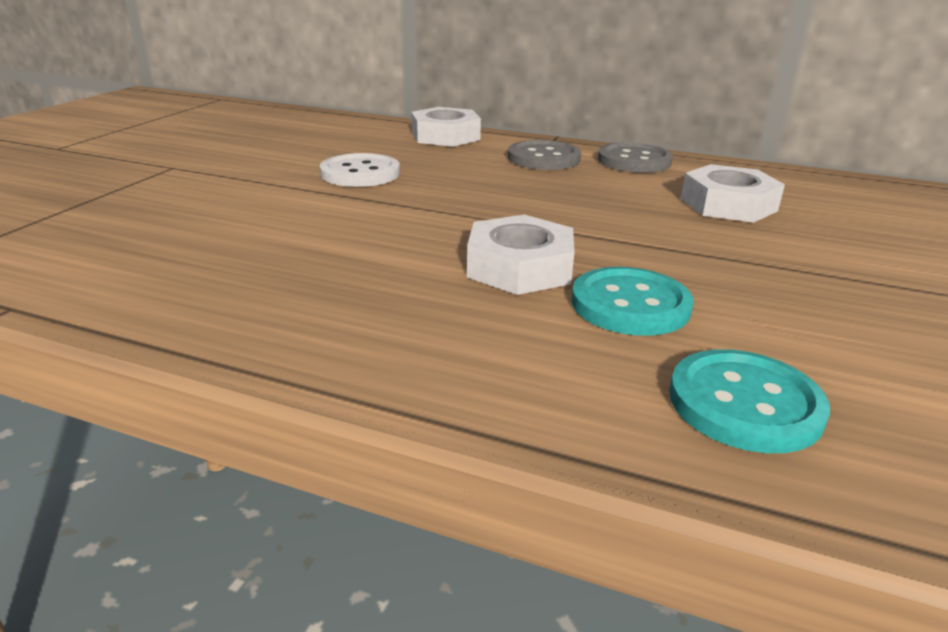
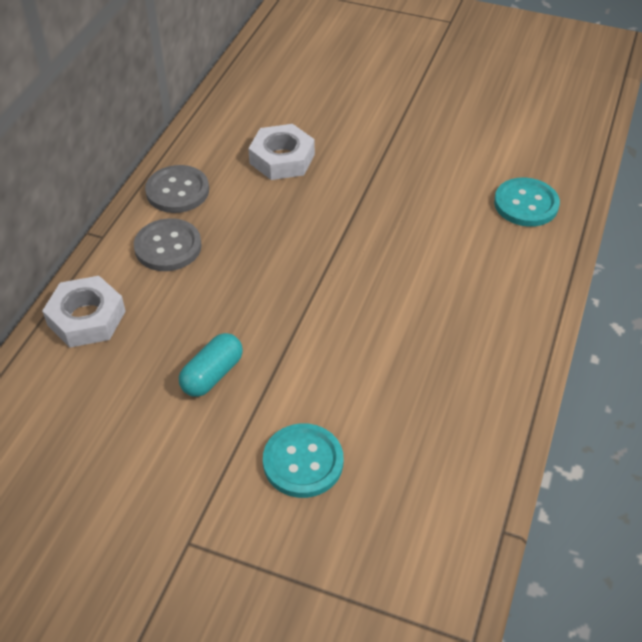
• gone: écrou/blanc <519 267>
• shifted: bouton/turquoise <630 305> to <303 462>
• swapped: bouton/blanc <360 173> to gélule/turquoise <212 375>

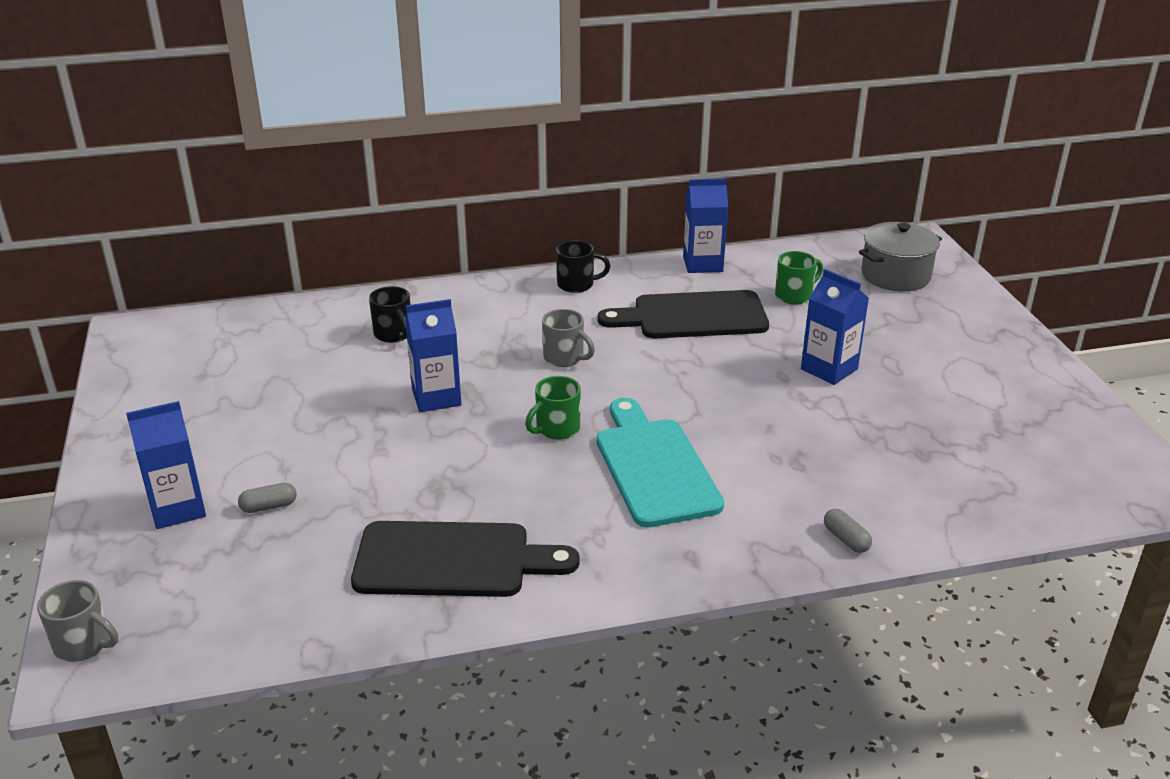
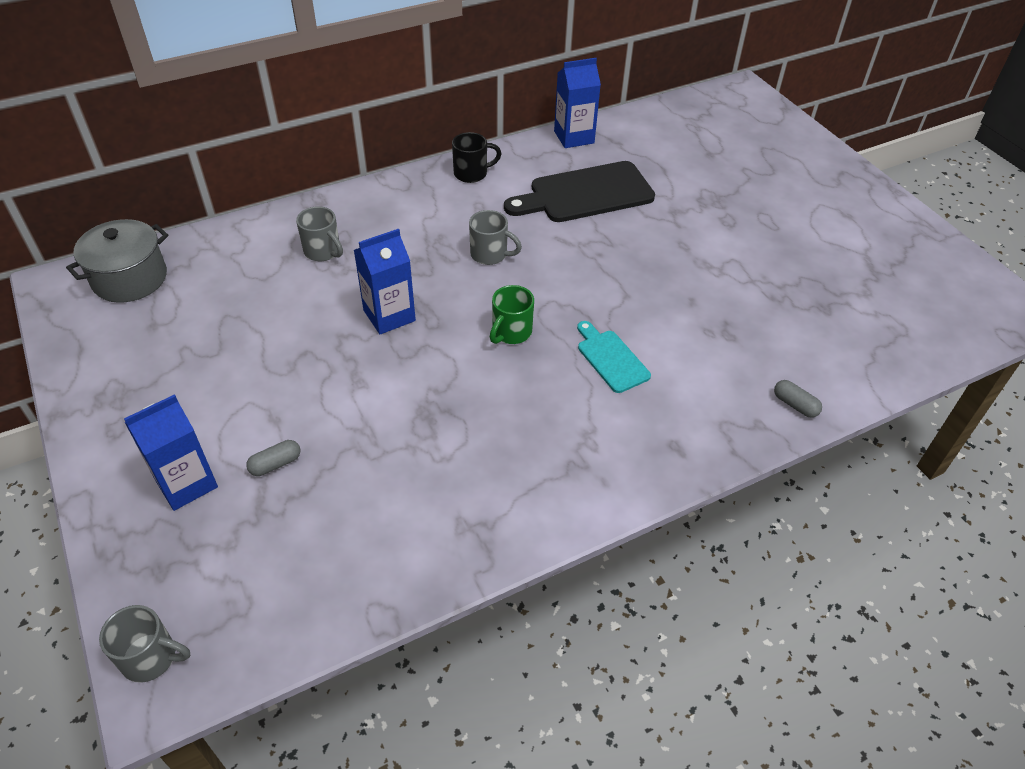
• gone: planche à découper/noir <452 560>
• gone: tasse/vert <795 295>
• gone: brique de lait/bleu <829 369>
• shifted: marmite/gris <895 275> to <130 278>
• repainted: tasse/noir <394 334> to tasse/gris <323 251>
• scaled: planche à découper/turquoise <654 467> = <611 358> x0.54

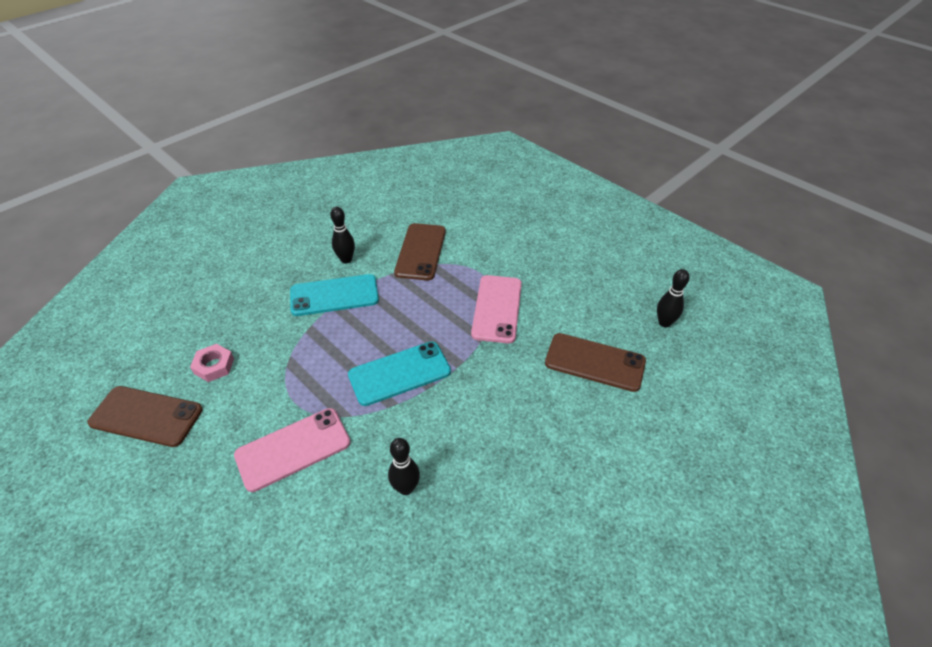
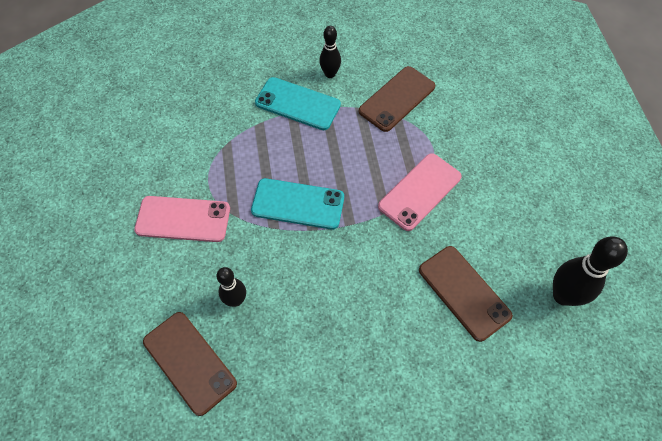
• gone: écrou/rose <214 366>
• shifted: téléphone/marron <146 416> to <189 362>
• scaled: quille/noir <664 323> = <563 295> x1.62

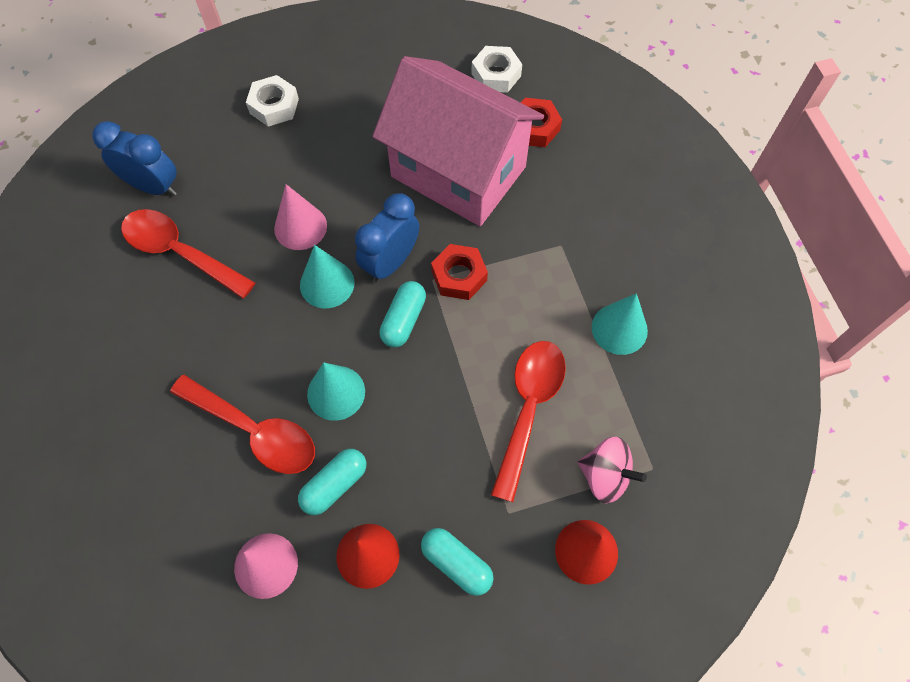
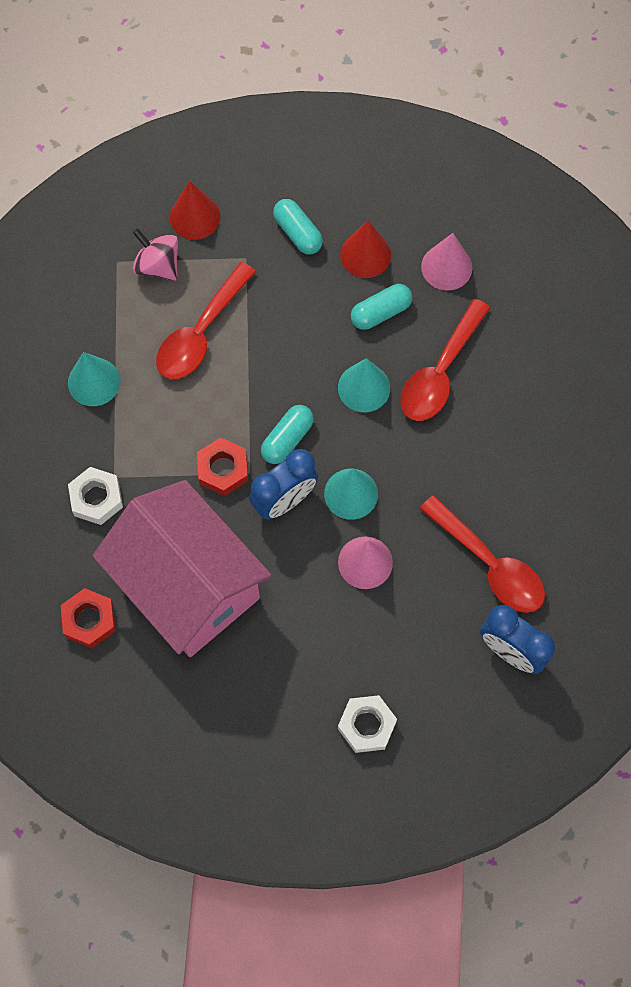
• shifted: écrou/blanc <496 75> to <96 498>
• rotated: cuillère/rouge <255 431> = <440 372> 105 degrees counterclockwise

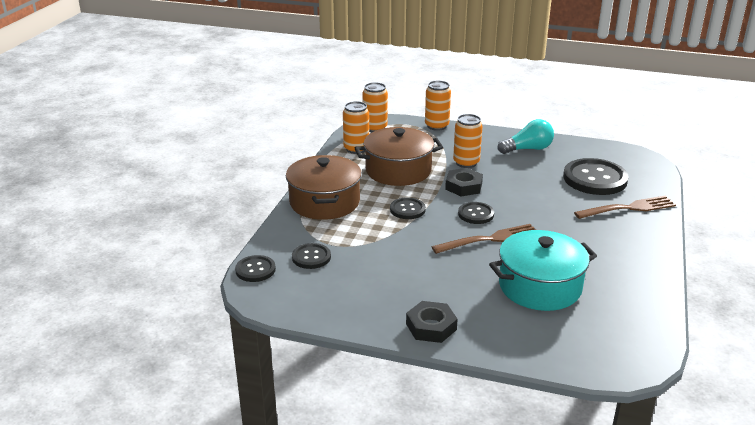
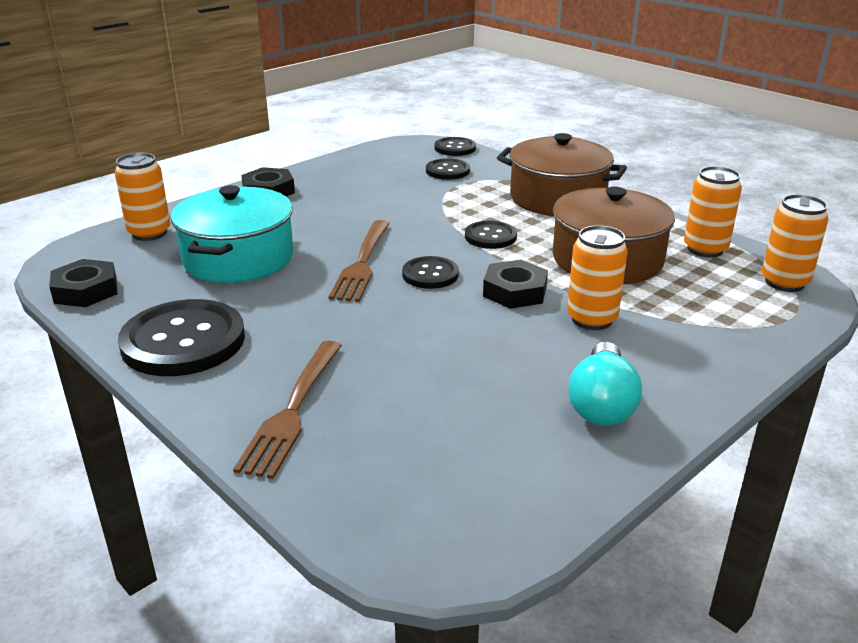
• new: écrou/noir <86 290>
• shifted: canette/orange <436 126> to <149 233>
• shifted: bouton/noir <595 179> to <183 341>

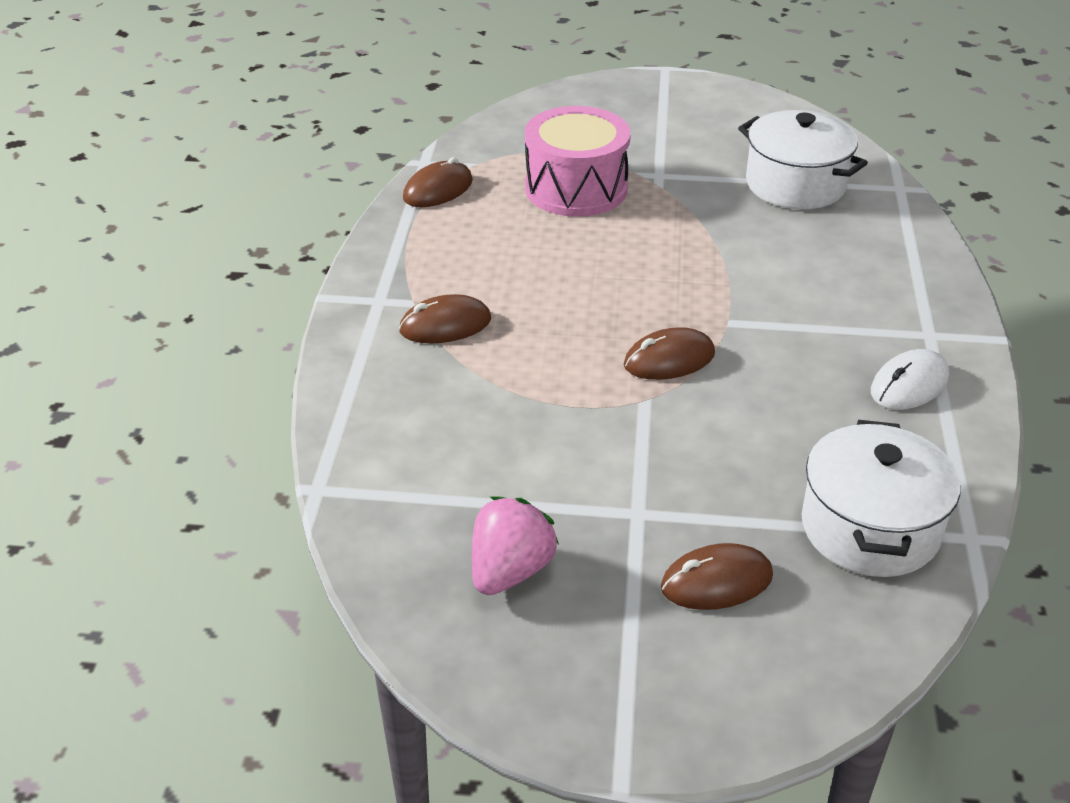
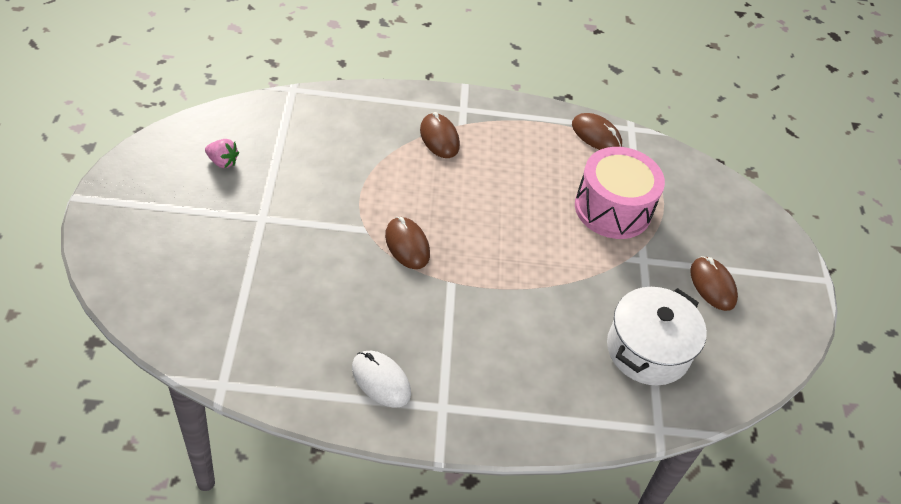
• gone: marmite/blanc <870 528>
• shifted: souris/marron <716 581> to <712 285>
• scaled: fraise/rose <510 571> = <222 162> x0.63

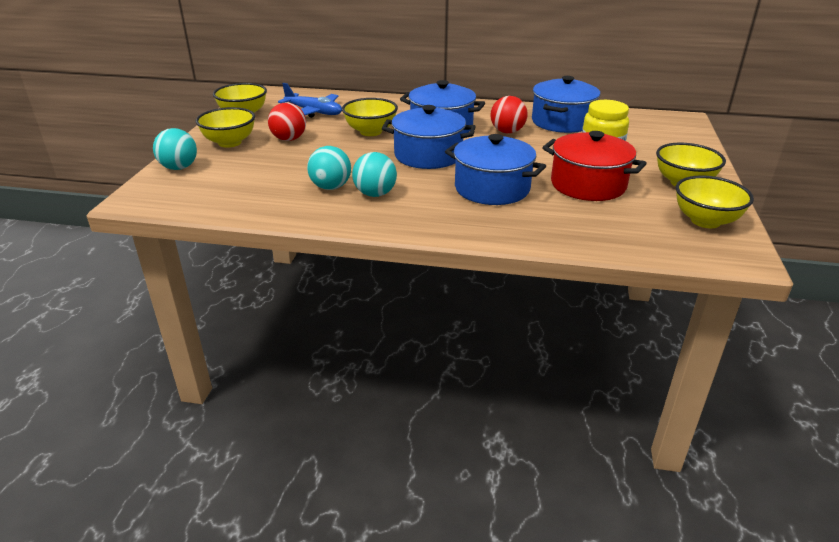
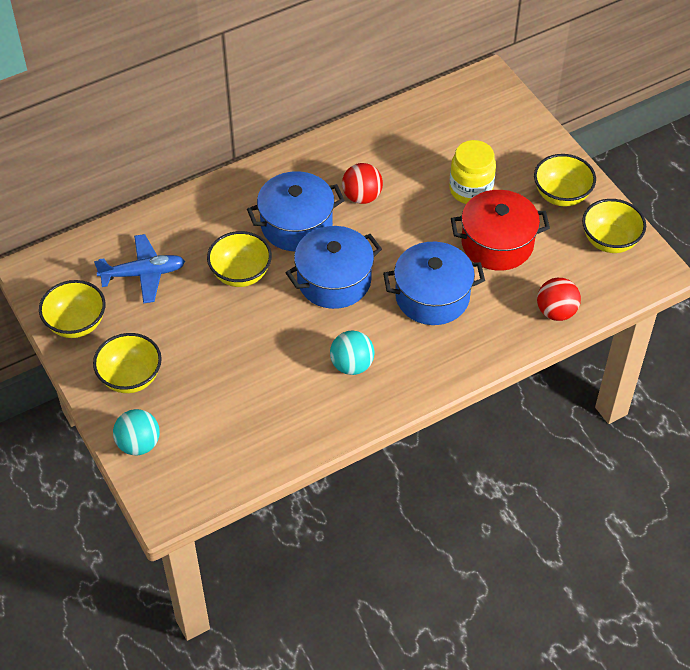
• gone: balle/turquoise <331 187>
• gone: marmite/bleu <562 122>
• shifted: balle/rouge <289 139> to <556 312>

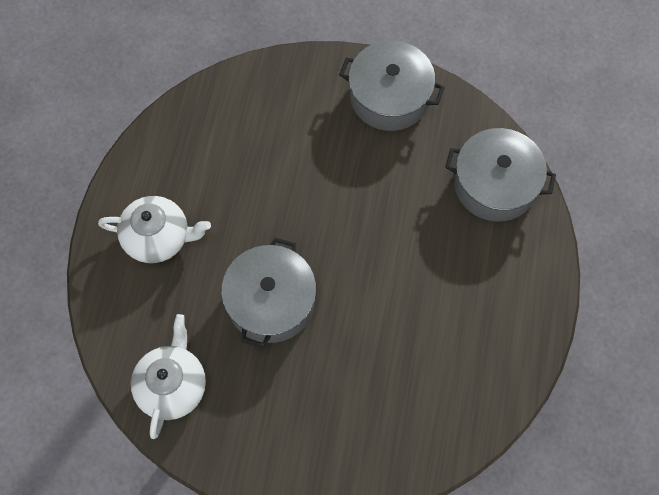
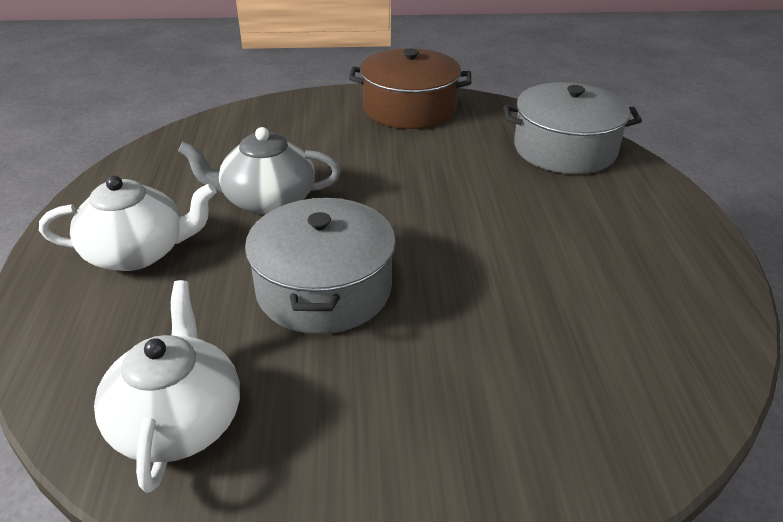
• new: théière/gris <267 200>
• repainted: marmite/gris <389 97> to marmite/marron <409 108>

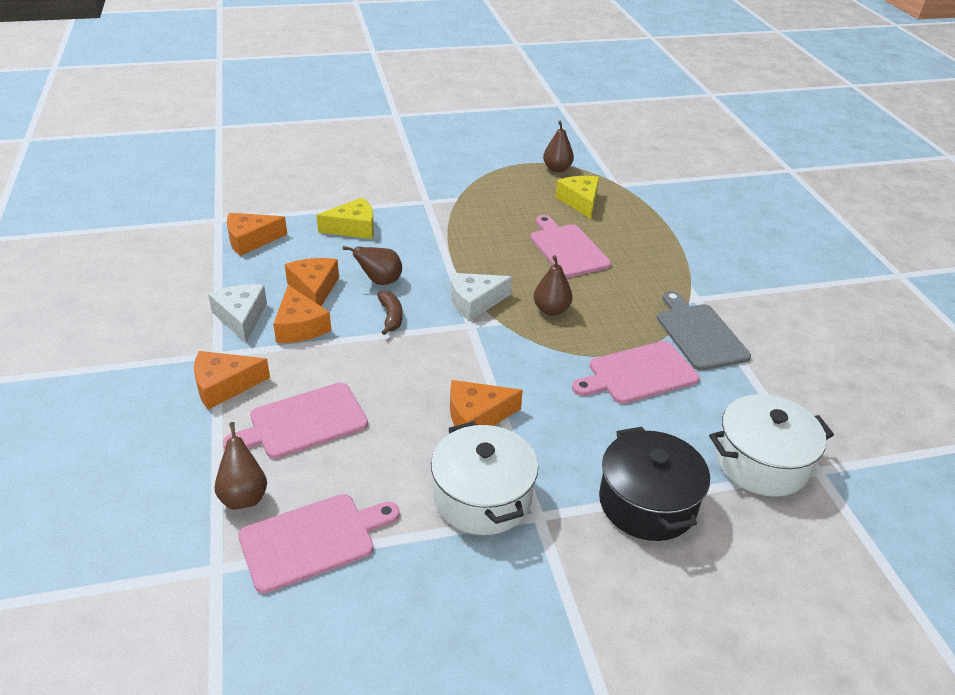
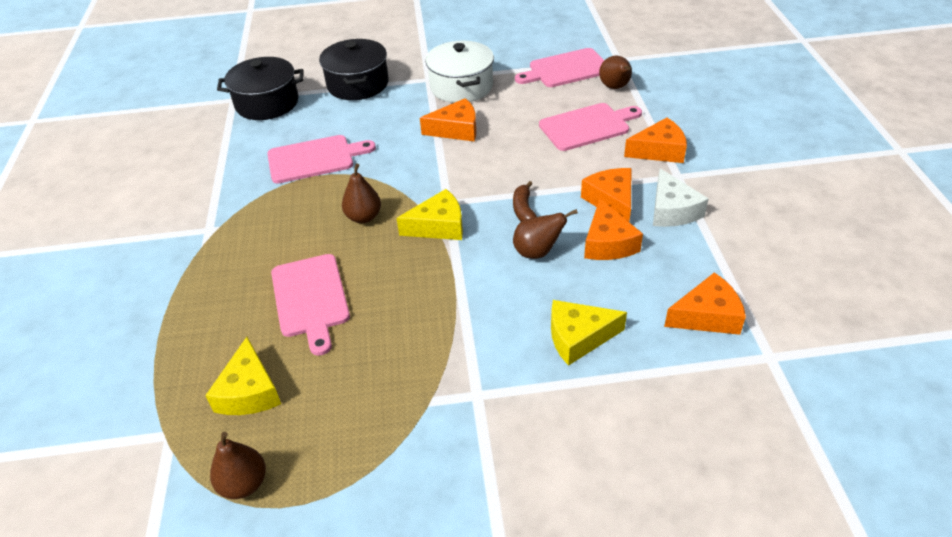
• gone: planche à découper/gris <699 334>
• repainted: fromage/blanc <474 302> to fromage/jaune <438 226>
• repainted: marmite/blanc <761 462> to marmite/noir <267 103>

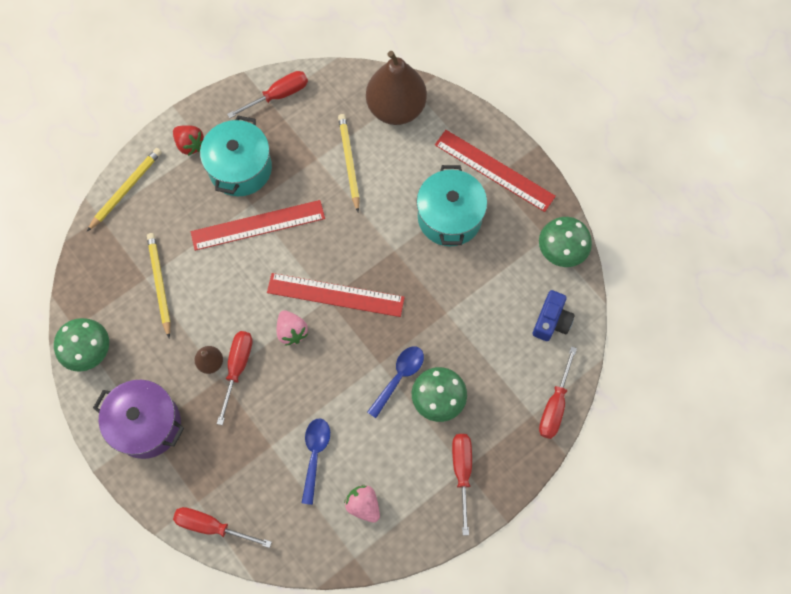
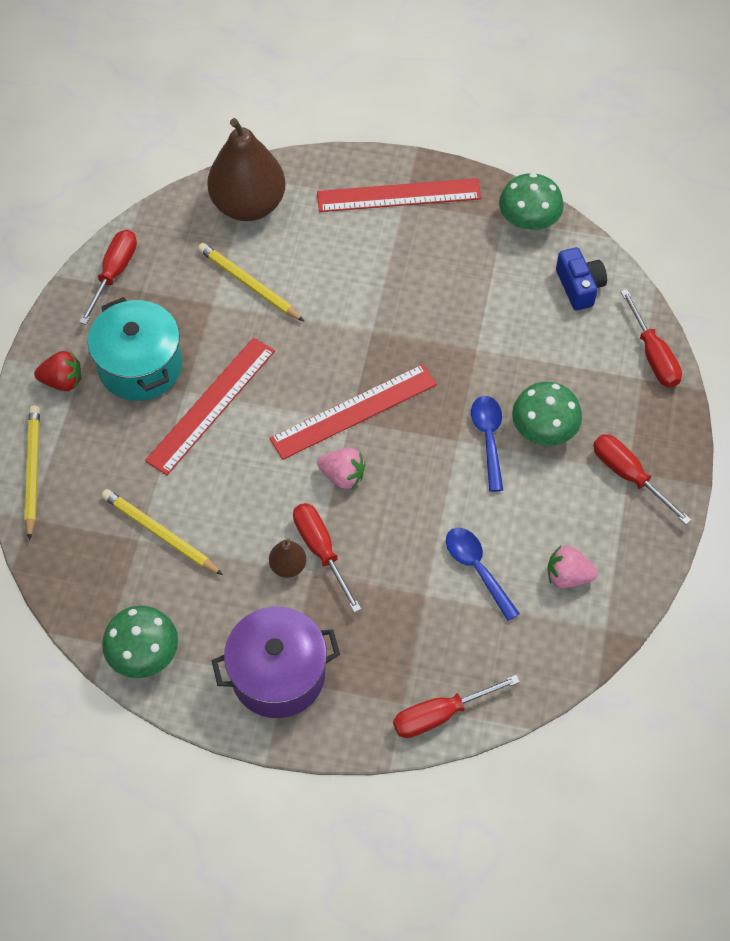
• gone: marmite/turquoise <449 217>

